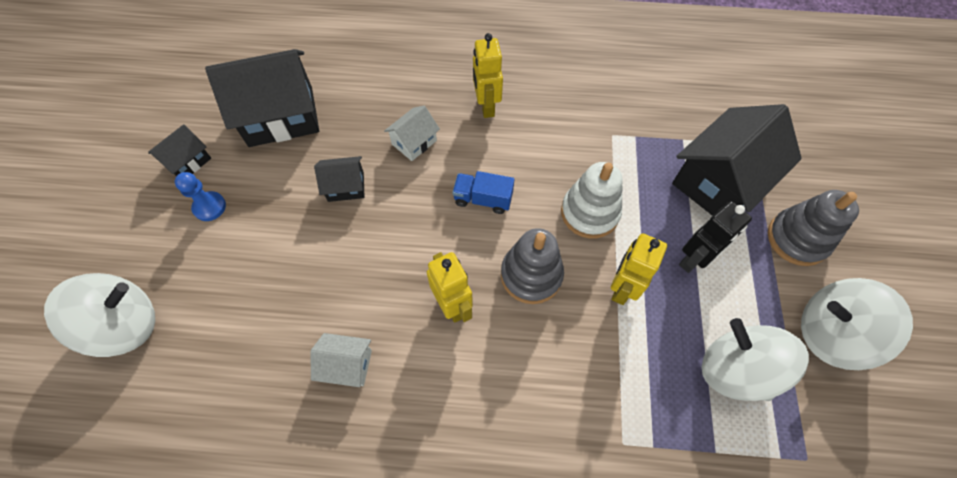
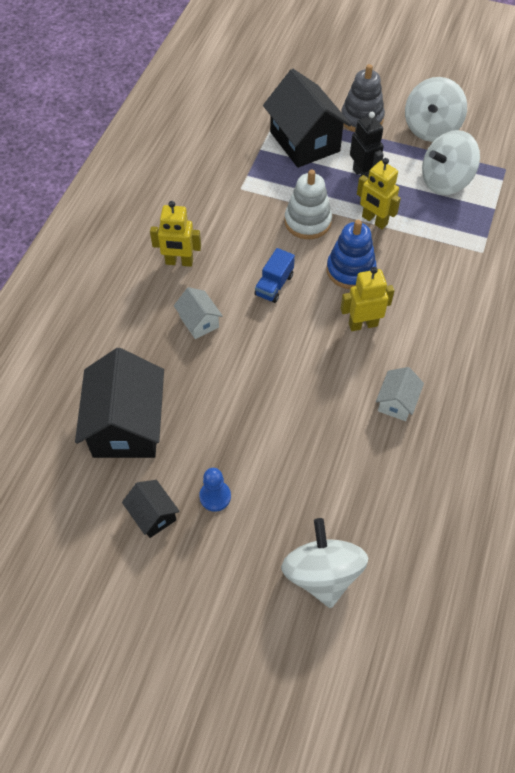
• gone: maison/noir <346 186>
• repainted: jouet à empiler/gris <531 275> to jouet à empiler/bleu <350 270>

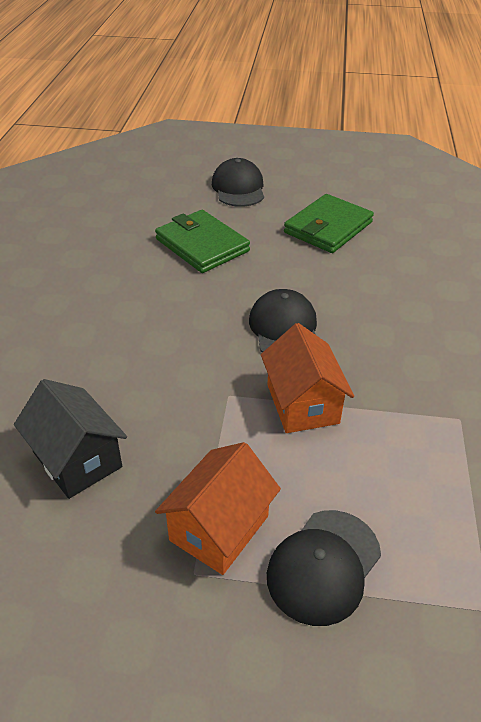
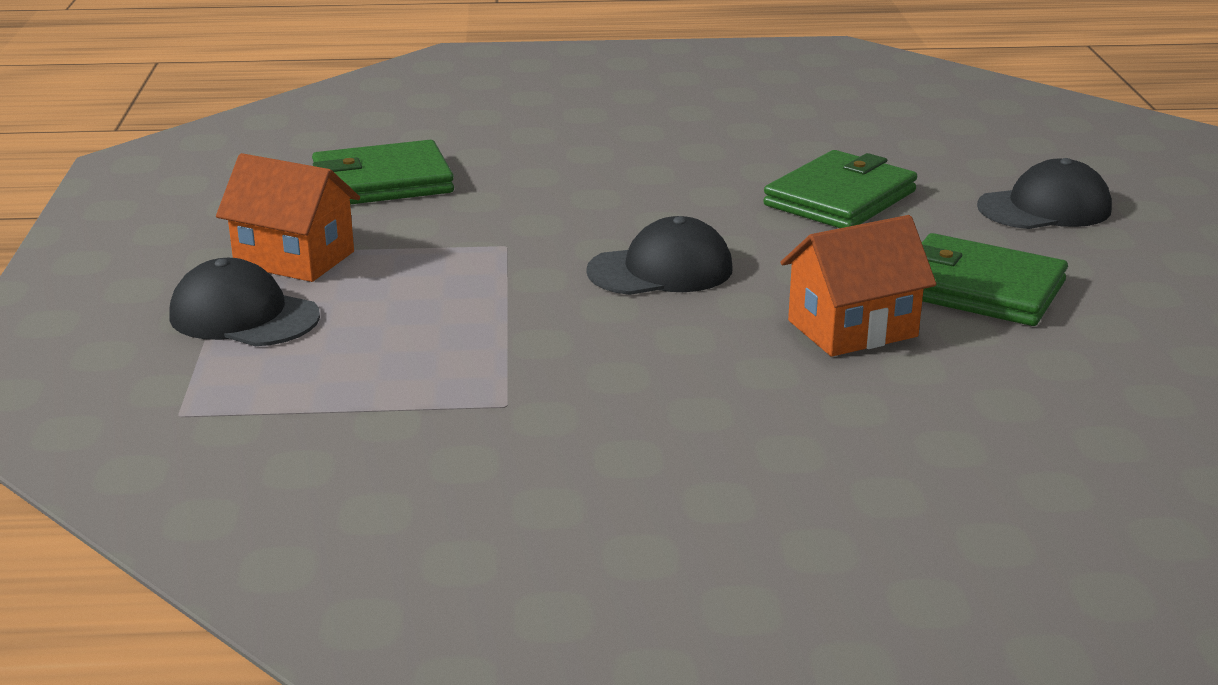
• shifted: maison/orange <302 404> to <852 328>
• swapped: maison/noir <77 459> to portefeuille/vert <382 182>

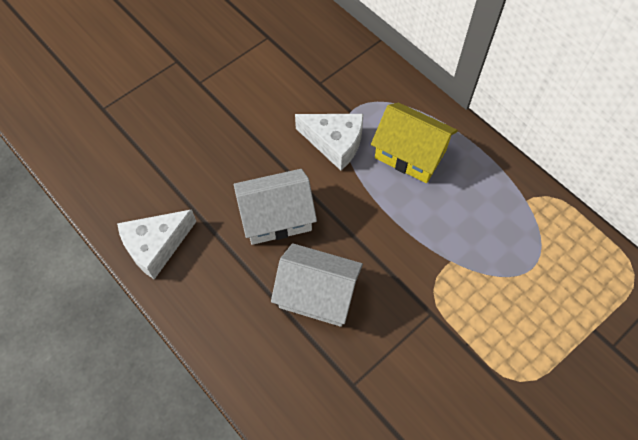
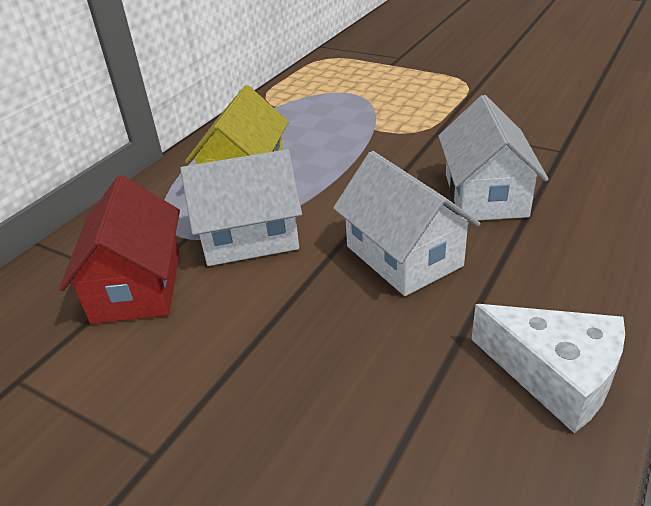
• new: maison/rouge <137 286>
• swapped: fromage/blanc <335 143> to maison/blanc <249 237>

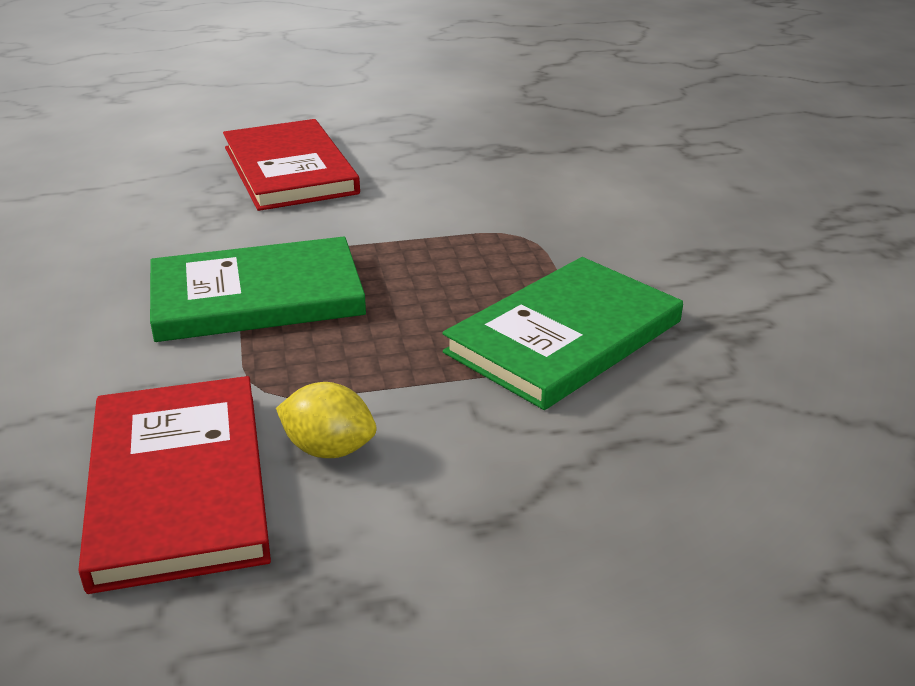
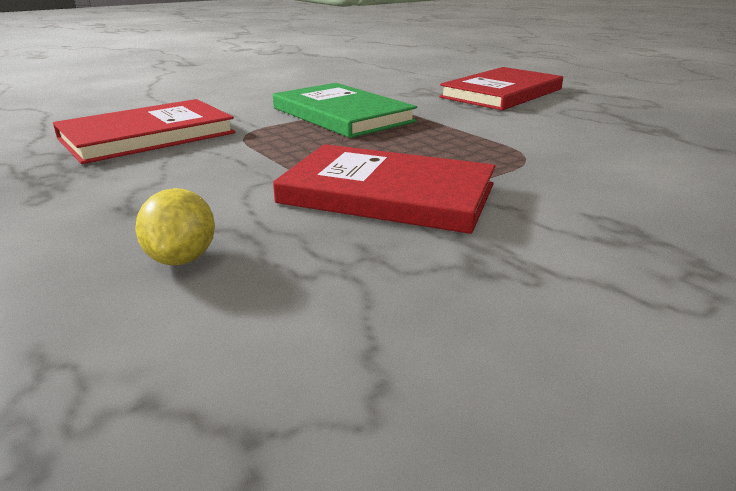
• shifted: citron/jaune <329 449> to <182 258>
• repainted: livre/vert <565 337> to livre/rouge <387 194>

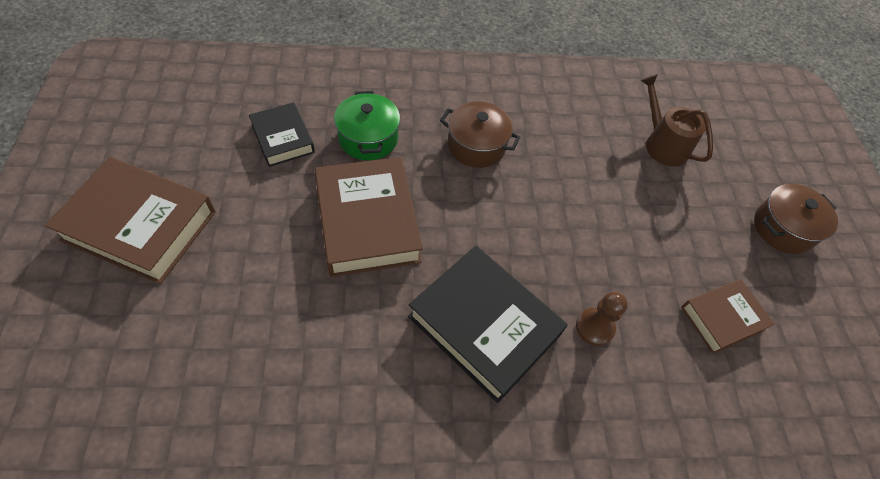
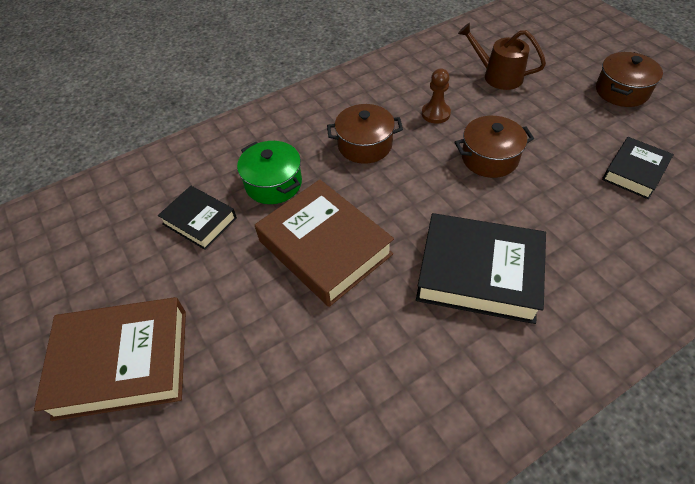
• new: marmite/marron <489 158>
• shifted: pion/marron <594 327> to <435 113>
• repainted: livre/marron <722 318> to livre/noir <634 172>

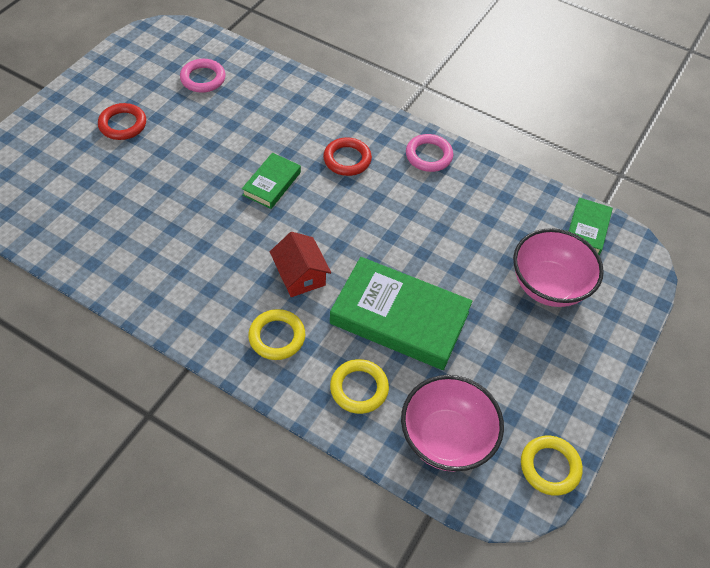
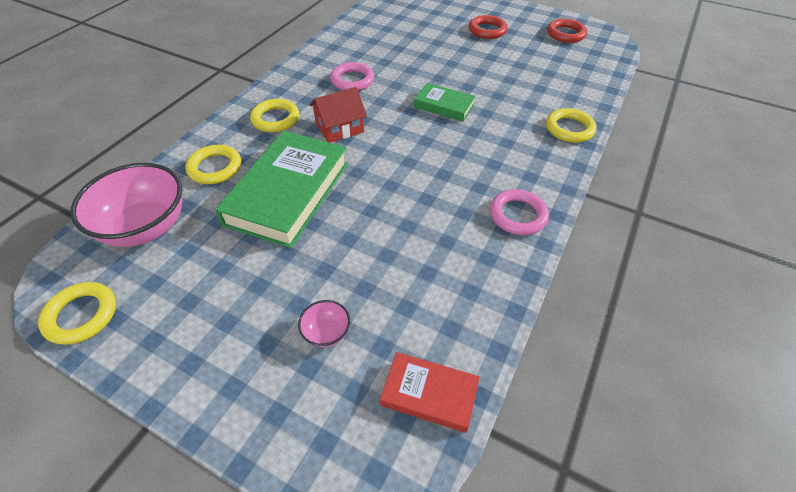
• new: anneau/jaune <569 129>
• shifted: anneau/rose <203 78> to <352 80>
• shifted: anneau/rouge <347 159> to <565 34>
• repainted: livre/vert <587 229> to livre/rouge <429 394>
• scaled: bol/rose <548 285> = <326 332> x0.44

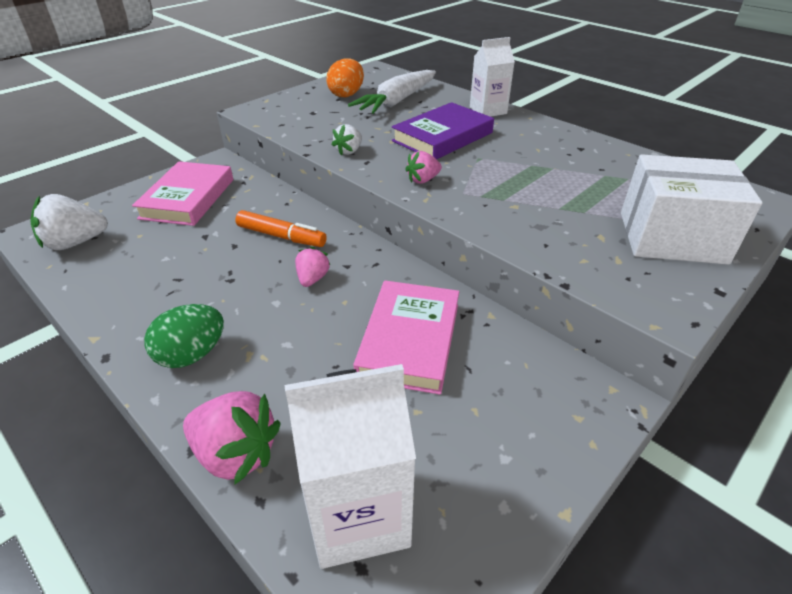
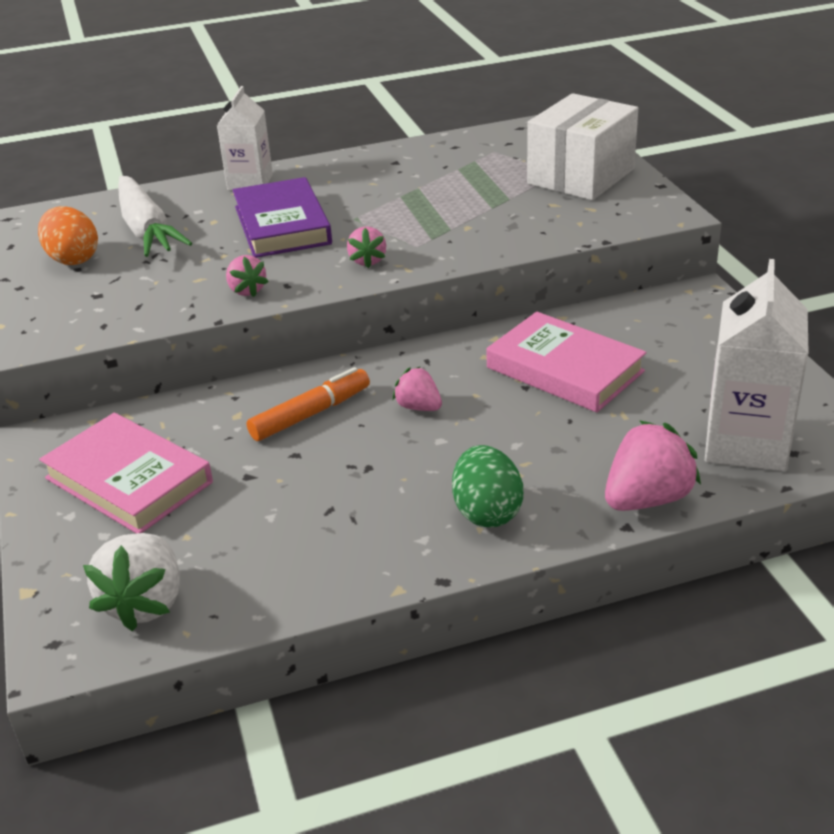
• repainted: fraise/blanc <349 151> to fraise/rose <247 290>

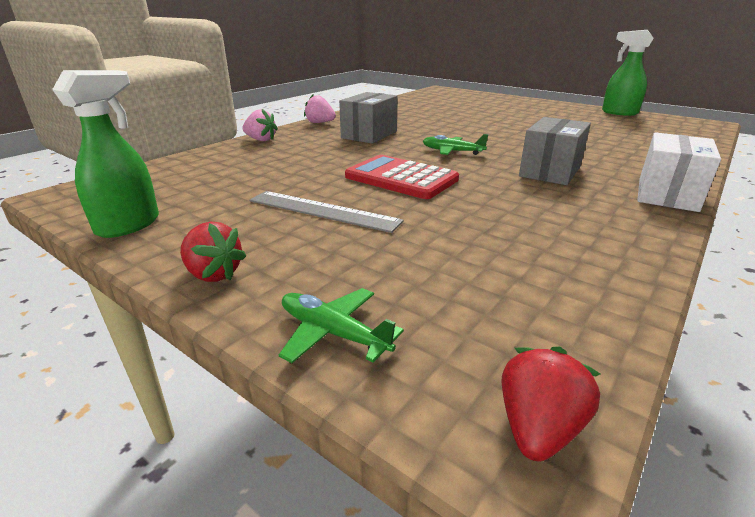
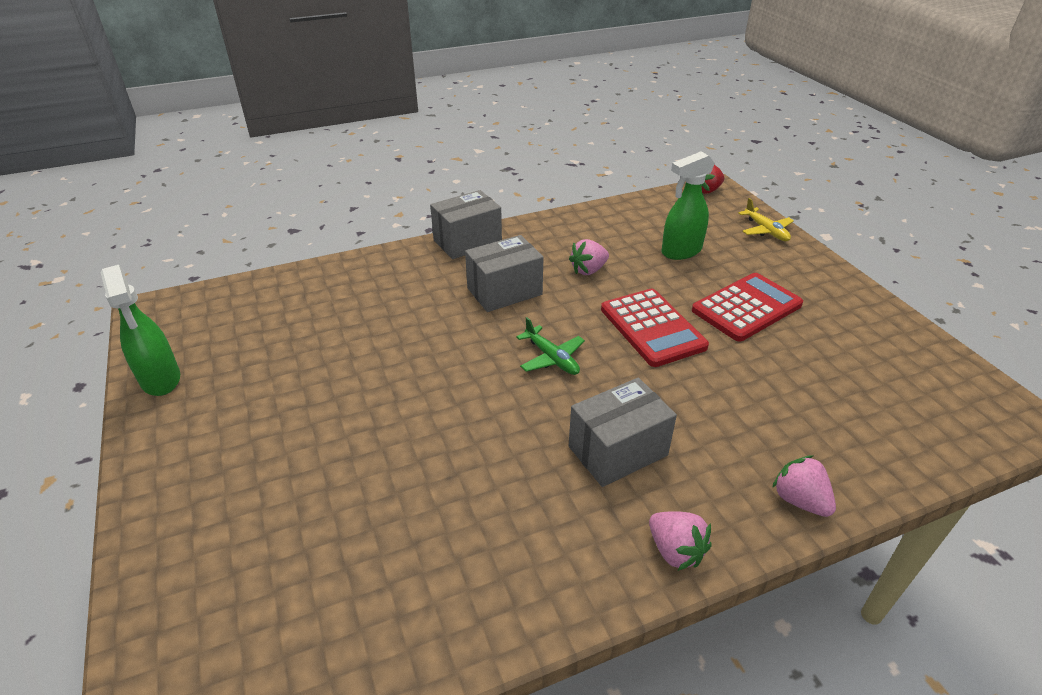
• gone: fraise/rouge <213 274>
• new: fraise/rose <588 270>
• shifted: vaporisateur/vert <129 225> to <680 251>
• swapped: règle/gris <323 211> to calculatrice/rouge <746 308>
• repainted: avion/vert <333 333> to avion/jaune <766 231>
• repainted: boîte/blanc <667 194> to boîte/gris <467 242>

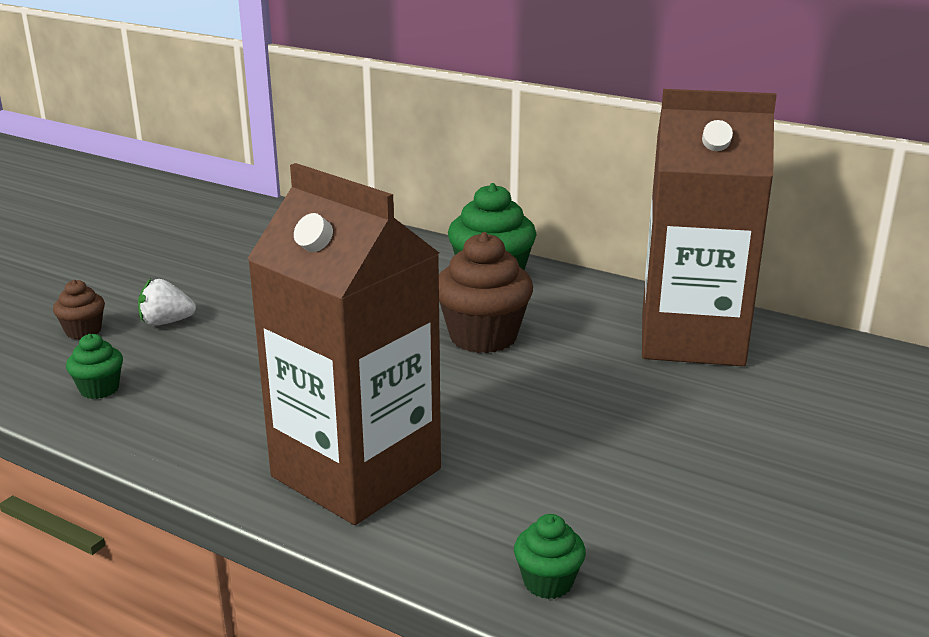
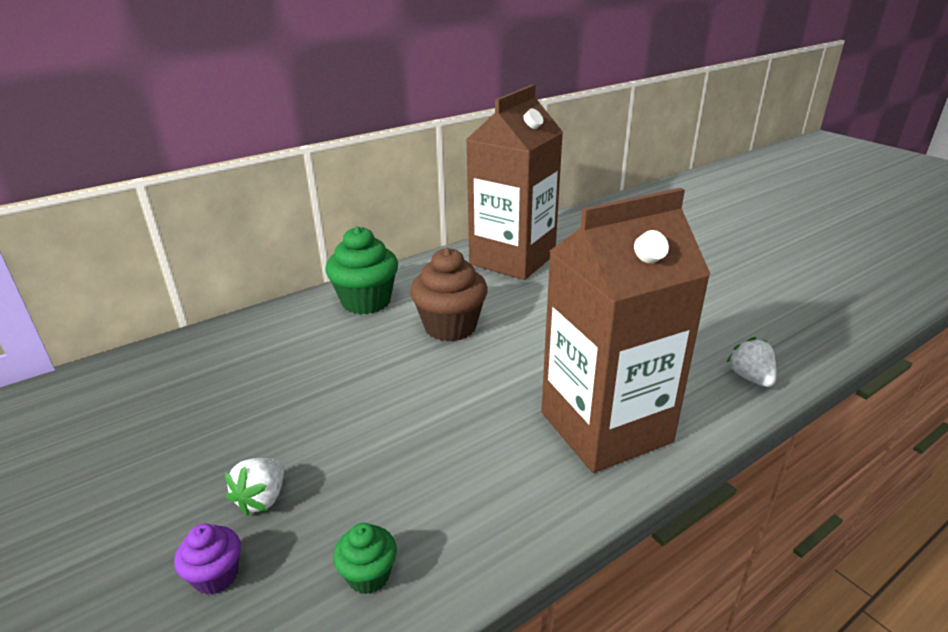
• swapped: muffin/vert <548 582> to fraise/blanc <750 378>
• repainted: muffin/marron <83 331> to muffin/violet <216 576>

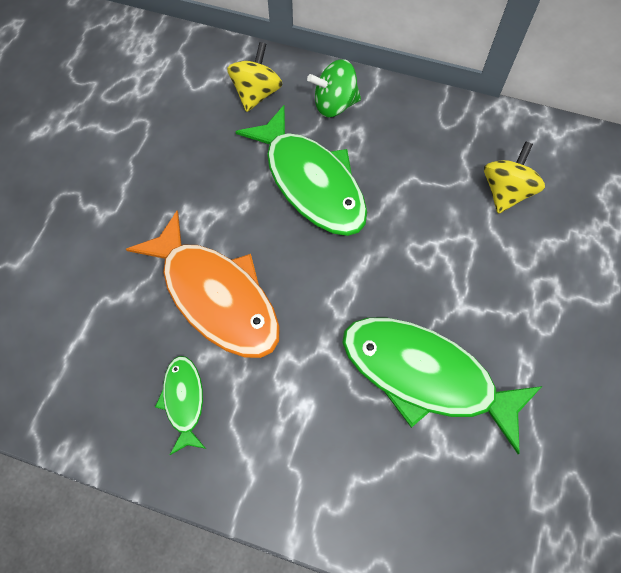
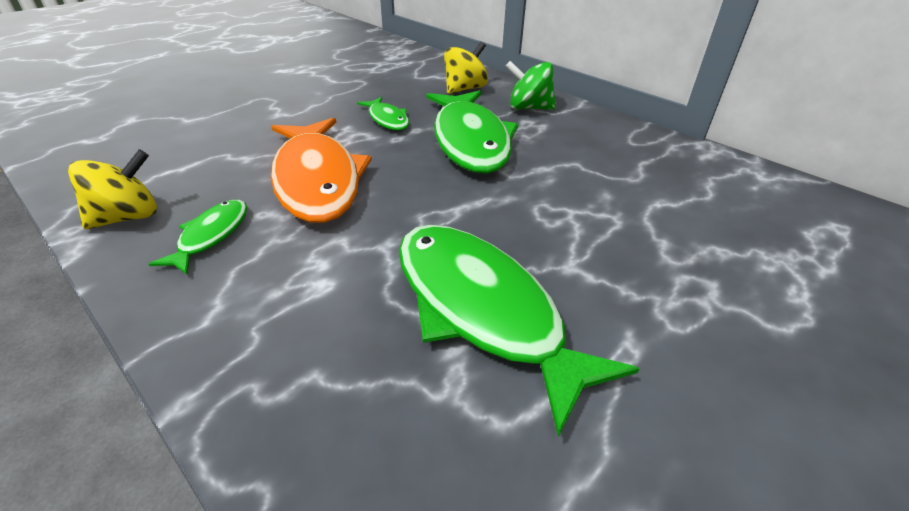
• new: poisson/vert <387 119>
• shifted: toupie/jaune <505 192> to <128 217>

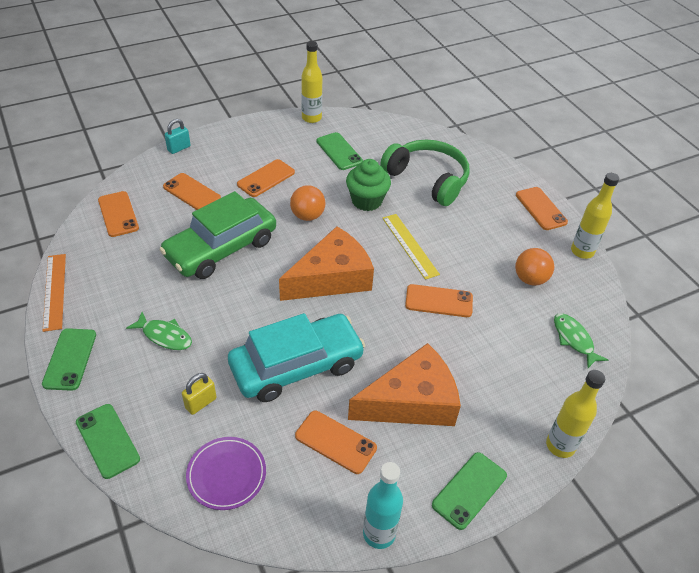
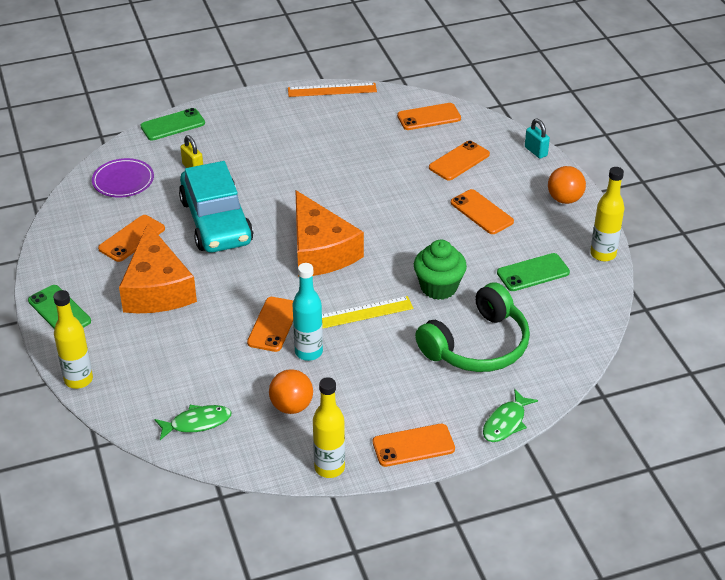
• gone: téléphone/vert <70 359>
• gone: voiture/vert <221 248>
• shifted: poisson/vert <164 336> to <506 422>
• shifted: balle/orange <307 216> to <564 199>
• shifted: bouteille/turquoise <379 534> to <308 352>

